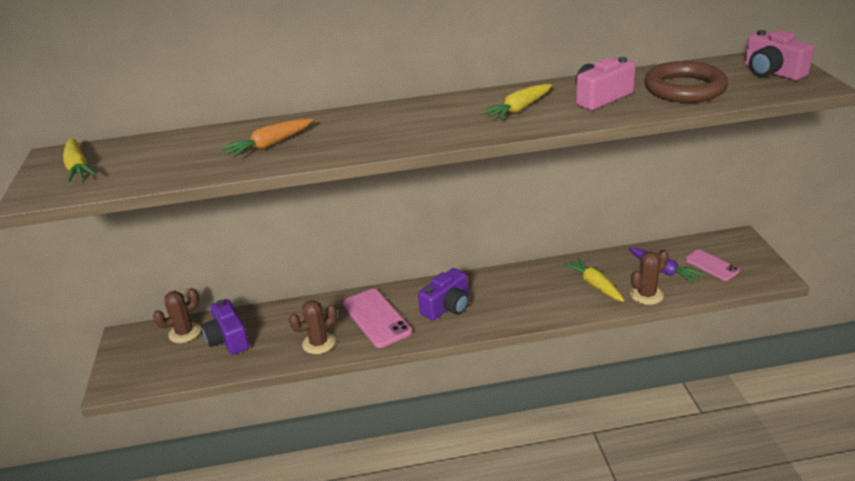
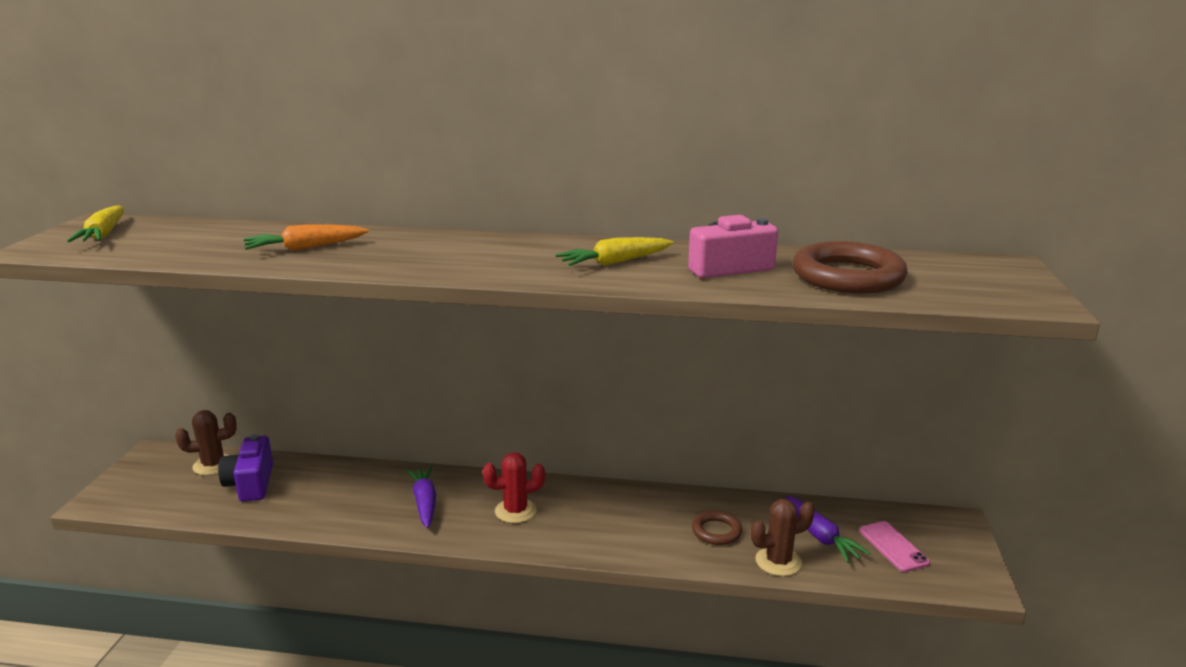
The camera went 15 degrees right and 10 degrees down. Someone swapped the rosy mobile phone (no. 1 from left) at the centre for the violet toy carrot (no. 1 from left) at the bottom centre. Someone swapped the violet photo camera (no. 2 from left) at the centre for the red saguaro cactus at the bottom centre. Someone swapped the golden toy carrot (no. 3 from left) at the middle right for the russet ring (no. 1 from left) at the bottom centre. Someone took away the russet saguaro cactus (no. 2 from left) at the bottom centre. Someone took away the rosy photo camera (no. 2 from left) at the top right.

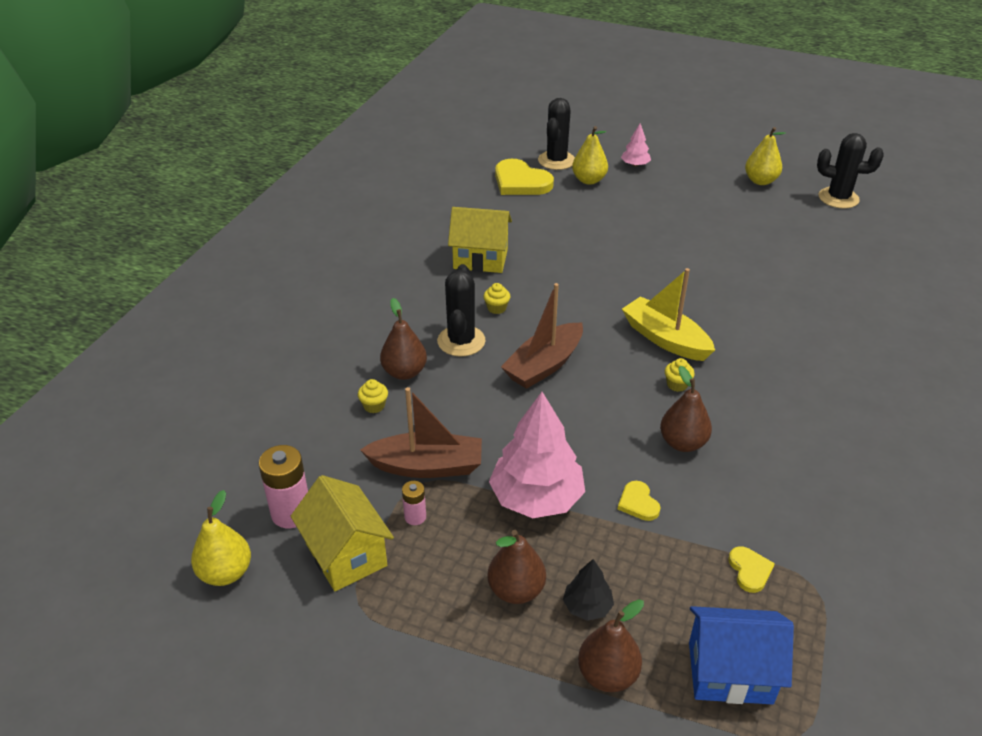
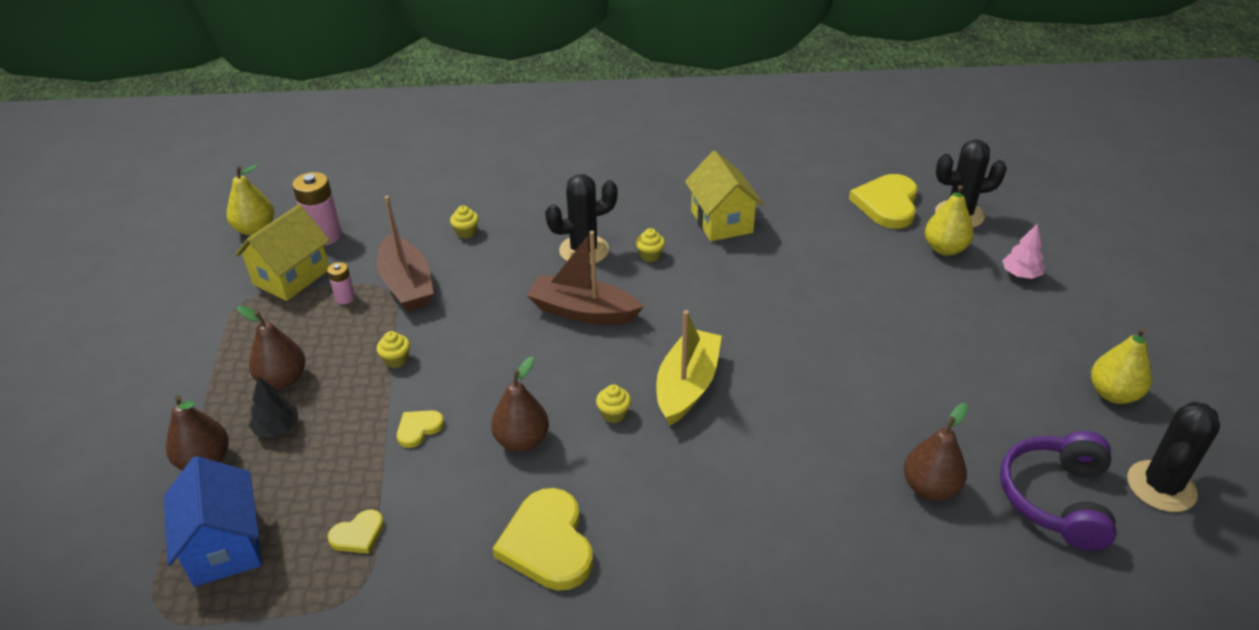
The camera went 65 degrees right and 0 degrees up. Someone swapped the rosy fir tree (no. 1 from left) at the centre for the golden muffin (no. 1 from left) at the middle left. Someone put down the golden heart shape (no. 3 from left) at the bottom centre. Someone carried the russet toy pear (no. 1 from left in the first image) from the centre to the bottom right. Someone put down the violet headset at the bottom right. Someone rotated the black saguaro cactus (no. 3 from left) at the top right by 45 degrees clockwise.

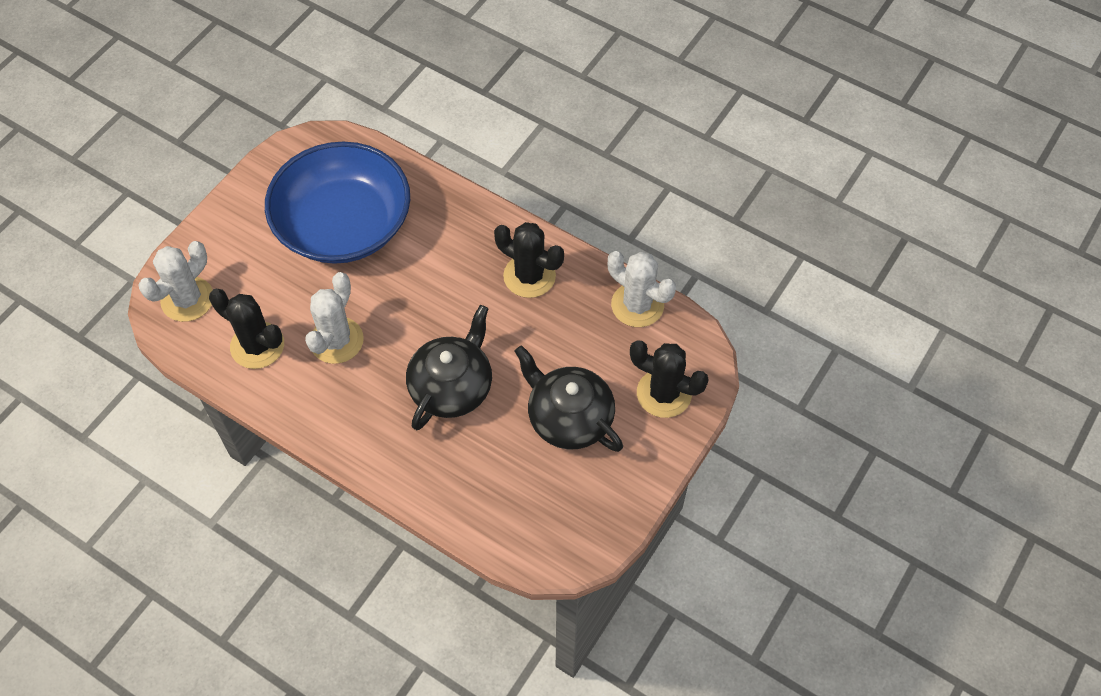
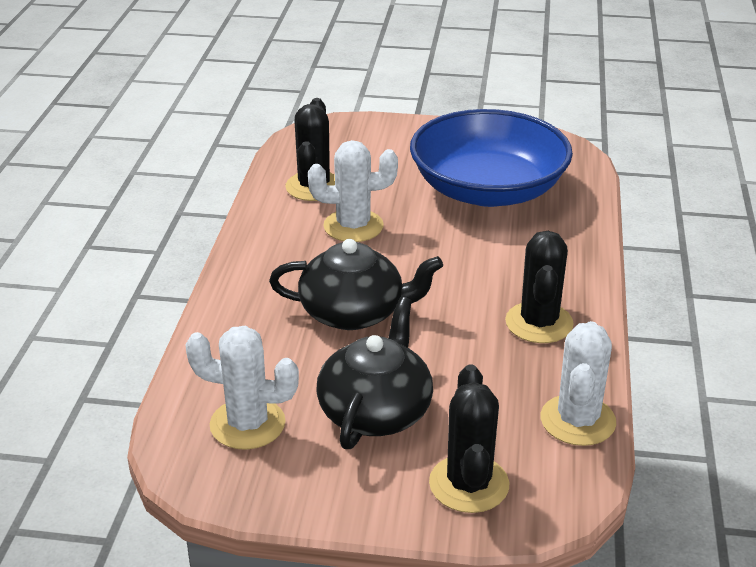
The camera went 65 degrees right and 25 degrees down. Someone carried the snow-white saguaro cactus (no. 1 from left) from the middle left to the bottom left.

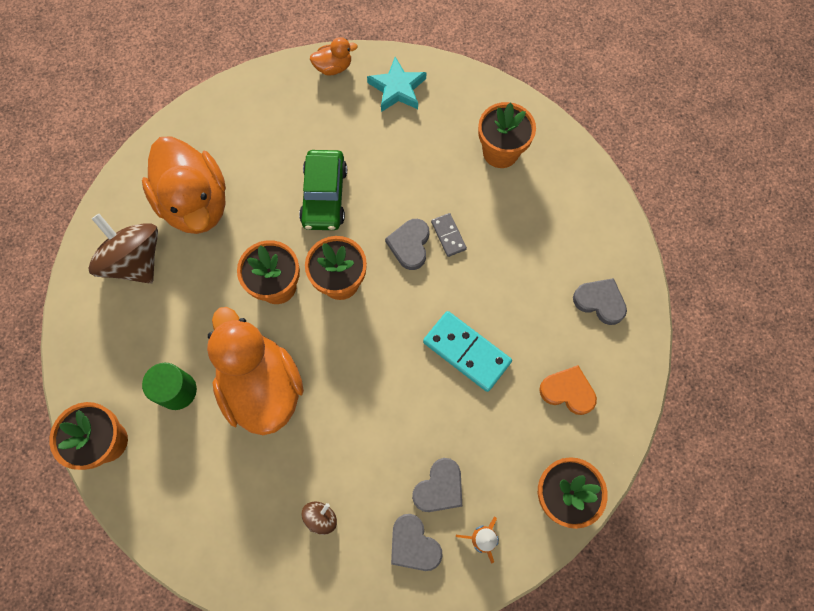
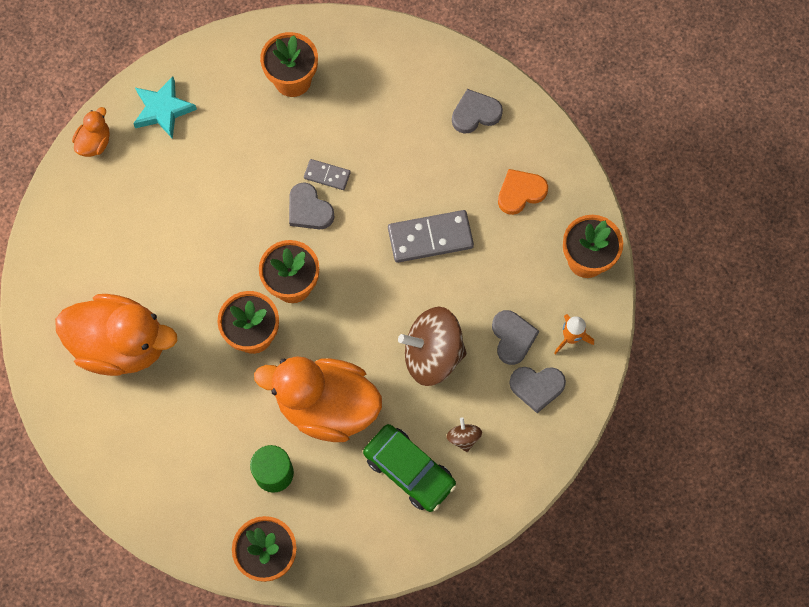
The camera went 50 degrees left and 0 degrees up. Someone carried the emerald toy car from the top centre to the bottom centre. Someone repainted the turquoise domino tile at the centre, which became the gray domino tile (no. 2 from left) at the centre. Someone carried the russet toy top (no. 1 from left) from the middle left to the centre.

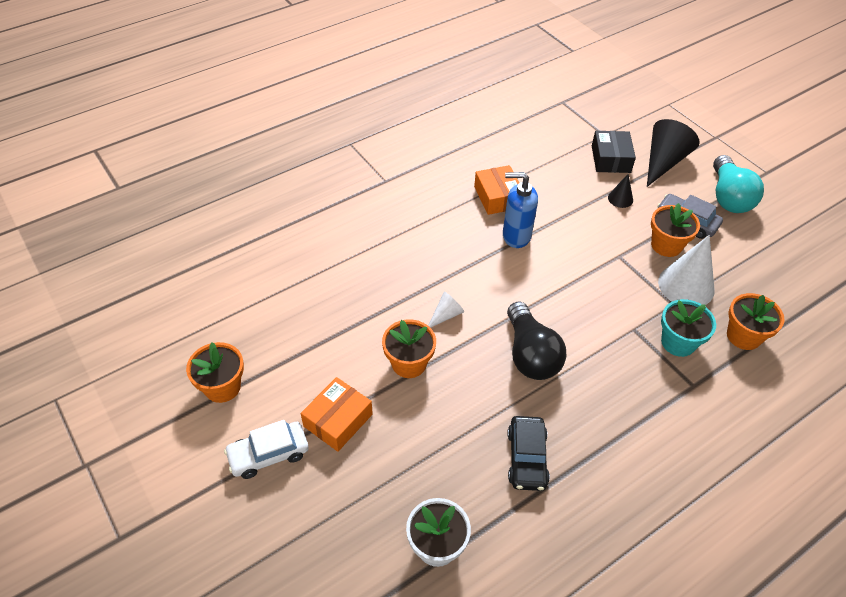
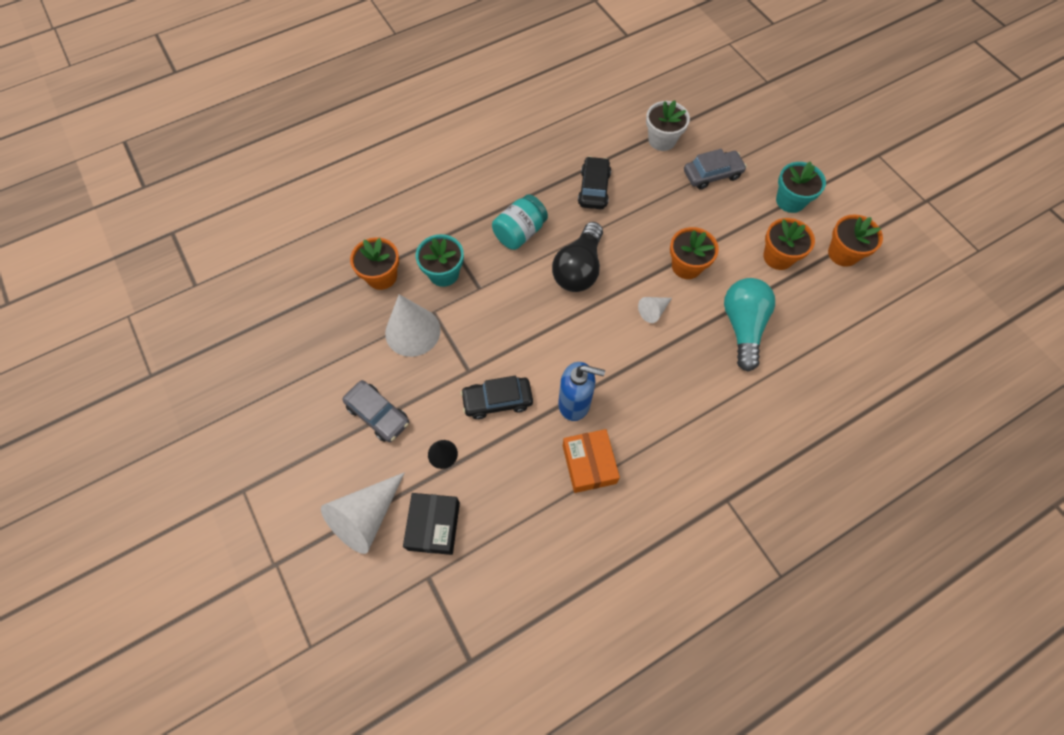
The camera went 175 degrees left and 15 degrees up. Someone repainted the black cone shape (no. 2 from left) at the top right, which became the snow-white cone shape (no. 1 from left) at the bottom centre. Someone put down the black toy car (no. 1 from left) at the centre. Someone put down the turquoise jam jar at the top centre. Someone rotated the black lightbulb at the centre by 150 degrees counterclockwise. Someone put down the gray toy car (no. 2 from left) at the top right. Someone carried the turquoise lightbulb from the top right to the middle right. Someone carried the bright orange potted plant (no. 3 from left) from the middle right to the top right. Someone swapped the snow-white toy car at the bottom left for the turquoise potted plant (no. 2 from left) at the top right. Someone took away the bright orange package (no. 1 from left) at the bottom centre.

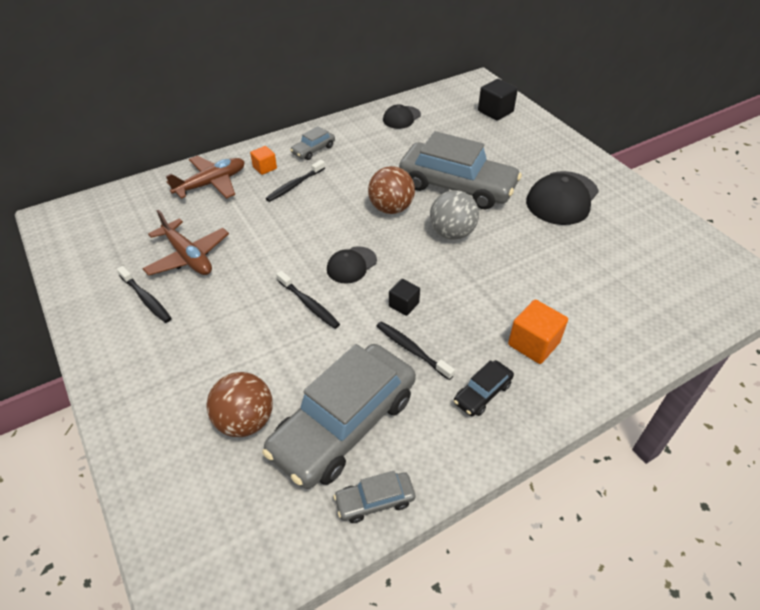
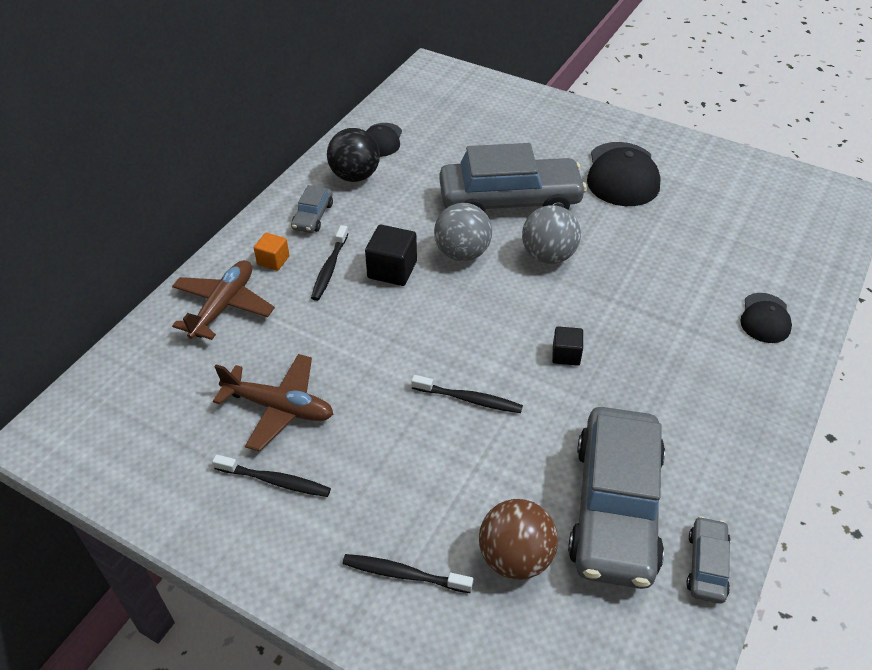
The camera went 30 degrees left and 0 degrees up. Someone put down the black sphere at the top centre. Someone carried the black dental brush (no. 4 from left in the first image) from the centre to the bottom centre. Someone carried the black cube (no. 2 from left in the first image) from the top centre to the centre. Someone repainted the russet sphere (no. 2 from left) at the top centre, which became the gray sphere (no. 1 from left) at the centre. Someone rotated the gray toy car (no. 3 from left in the first image) at the bottom centre by 150 degrees clockwise. Someone carried the black peaked cap (no. 1 from left in the first image) from the centre to the middle right. Someone took away the black toy car at the centre. Someone took away the bright orange cube (no. 2 from left) at the middle right.

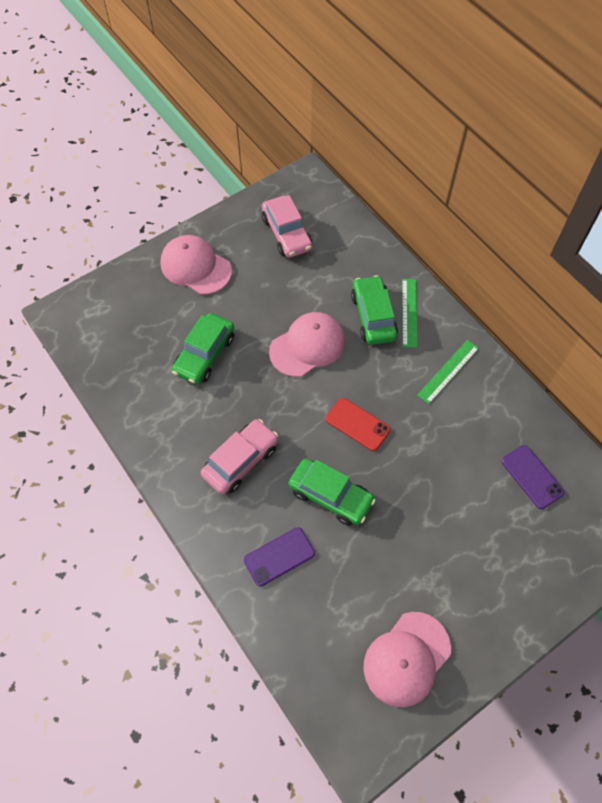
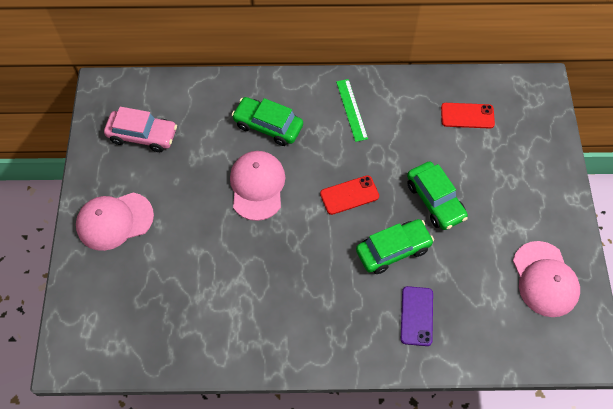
The camera went 55 degrees left and 0 degrees up. Someone carried the emerald toy car (no. 1 from left in the first image) from the centre to the middle right. Someone repainted the violet mobile phone (no. 2 from left) at the middle right, which became the red mobile phone (no. 2 from left) at the top right. Someone took away the rosy toy car (no. 1 from left) at the centre. Someone took away the emerald measuring stick (no. 1 from left) at the middle right.

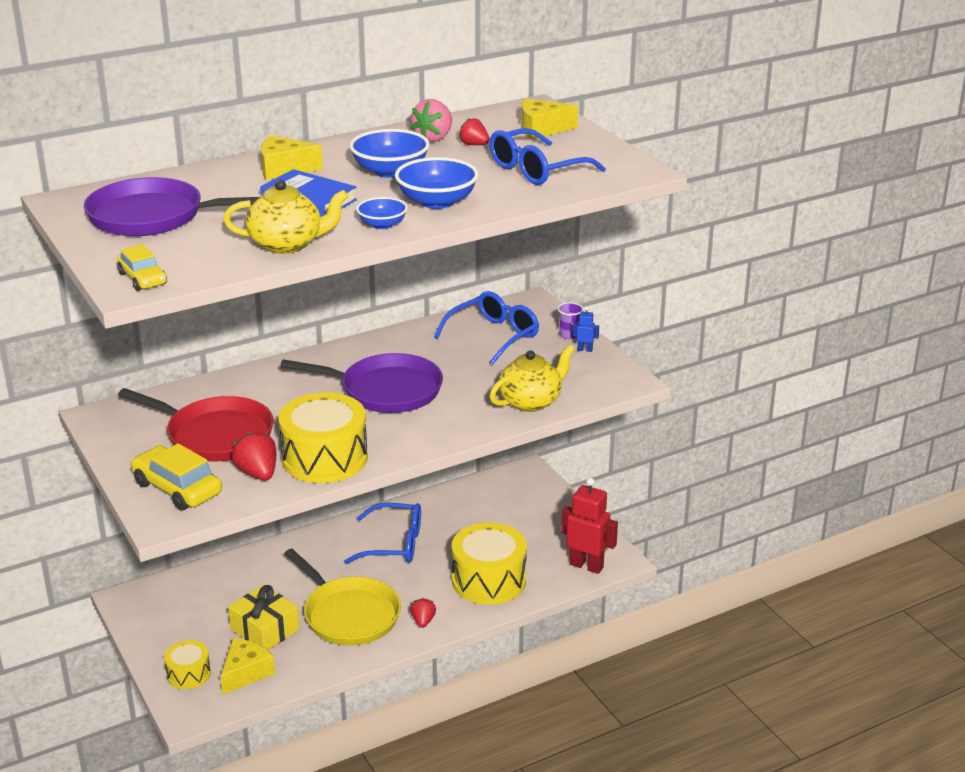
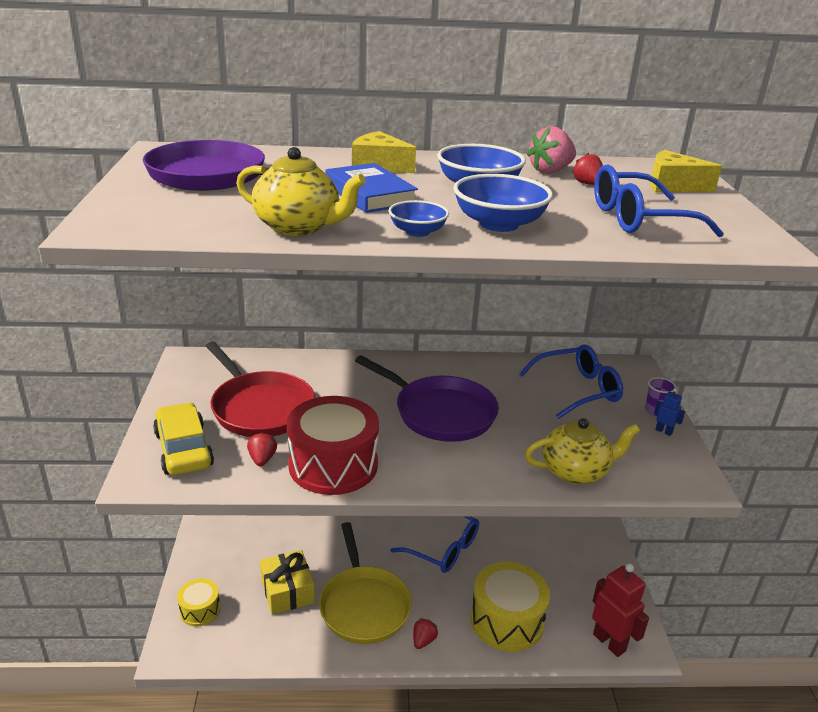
The camera went 25 degrees right and 0 degrees up. Someone scaled the red berry (no. 1 from left) at the middle left by 0.64. Someone repainted the golden snare drum (no. 2 from left) at the centre, which became the red snare drum at the centre. Someone took away the golden toy car (no. 1 from left) at the middle left. Someone took away the golden cheese (no. 1 from left) at the bottom left.

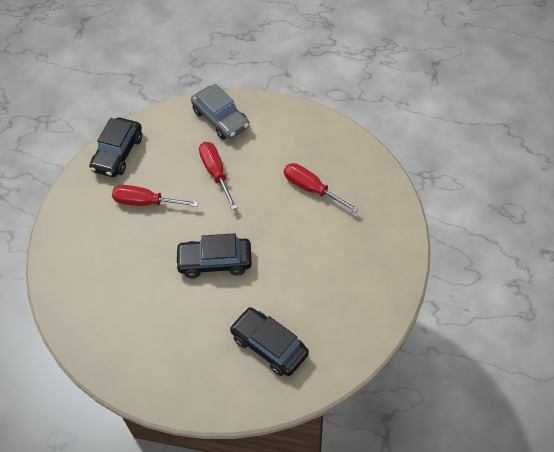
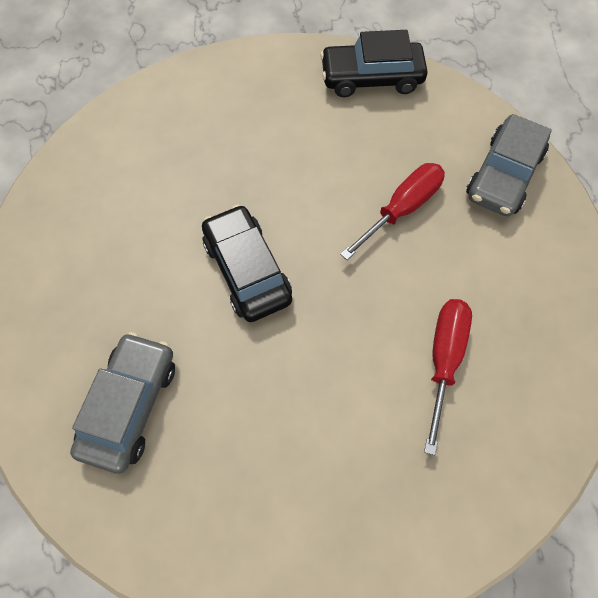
The camera went 65 degrees right and 10 degrees up. Someone repainted the black toy car (no. 3 from left) at the bottom centre, which became the gray toy car (no. 1 from left) at the bottom left. Someone took away the red hand screwdriver (no. 1 from left) at the middle left.

